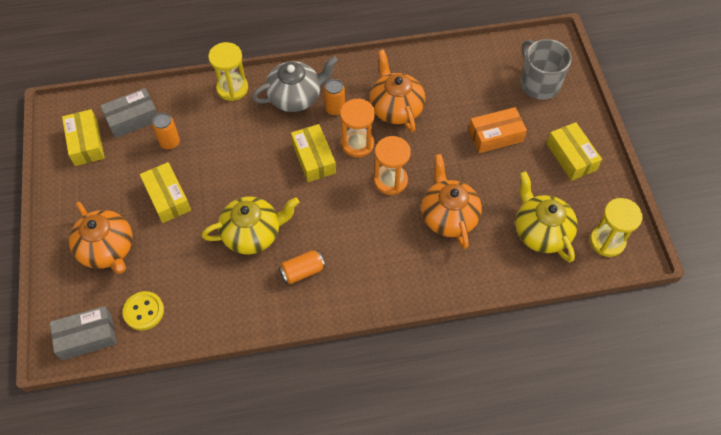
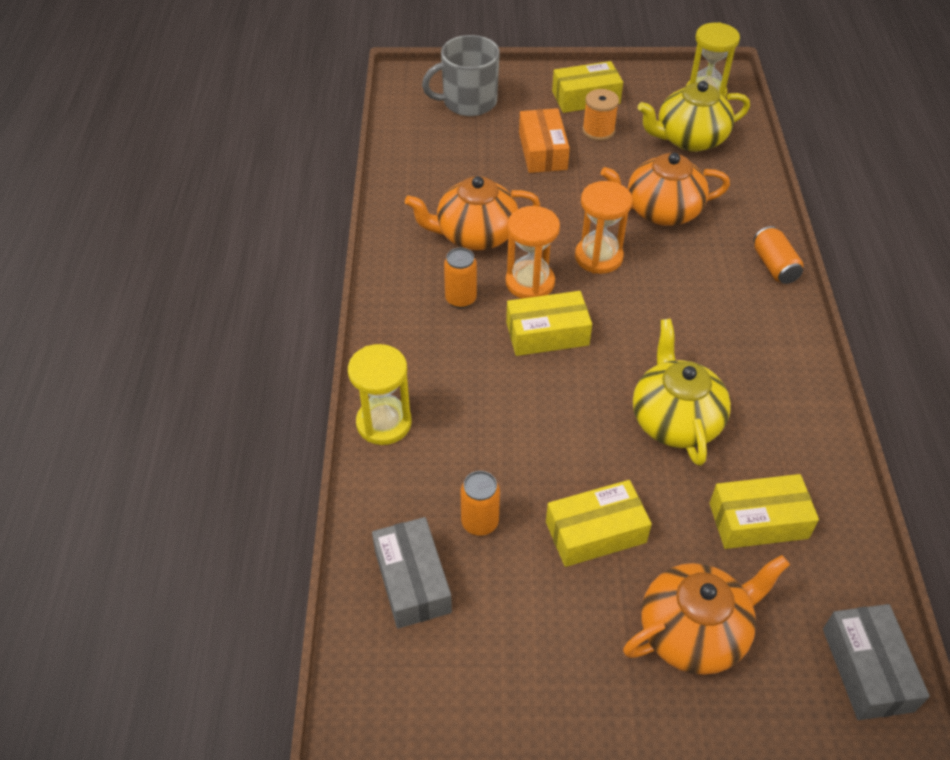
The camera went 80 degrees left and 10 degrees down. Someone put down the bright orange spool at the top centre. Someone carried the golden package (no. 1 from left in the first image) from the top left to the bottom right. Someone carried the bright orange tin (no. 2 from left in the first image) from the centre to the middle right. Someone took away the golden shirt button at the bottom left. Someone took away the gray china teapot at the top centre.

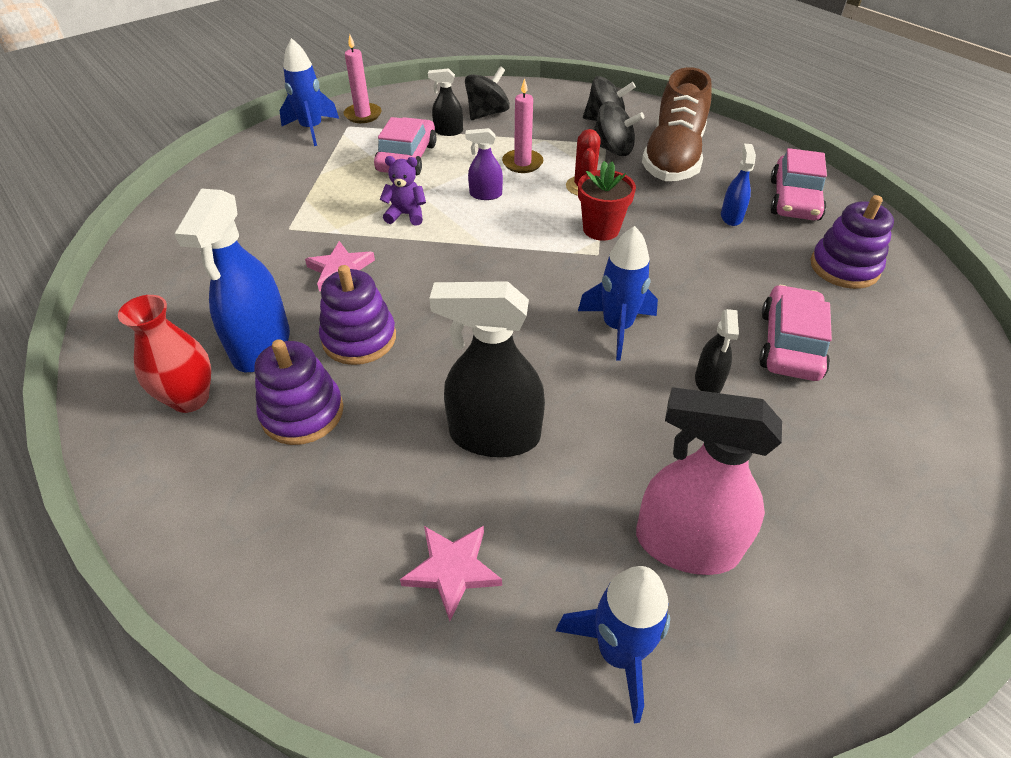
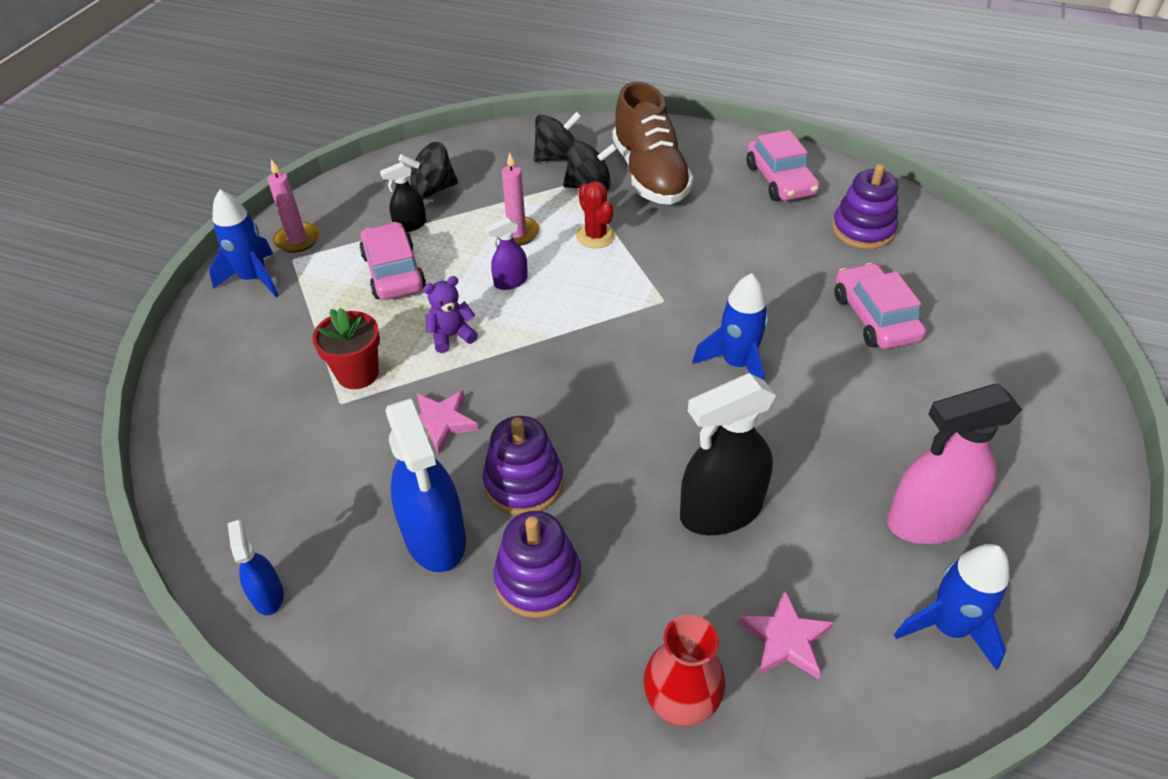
The camera went 30 degrees left and 0 degrees up. Someone carried the royal blue sprayer (no. 2 from left in the first image) from the top right to the bottom left. Someone carried the red potted plant from the top centre to the middle left. Someone rotated the black toy top (no. 1 from left) at the top centre by 120 degrees counterclockwise. Someone carried the red vase from the middle left to the bottom centre. Someone took away the black sprayer (no. 3 from left) at the middle right.

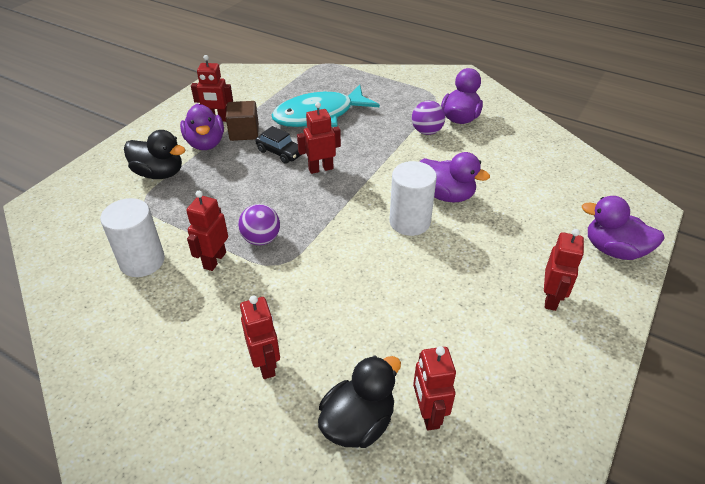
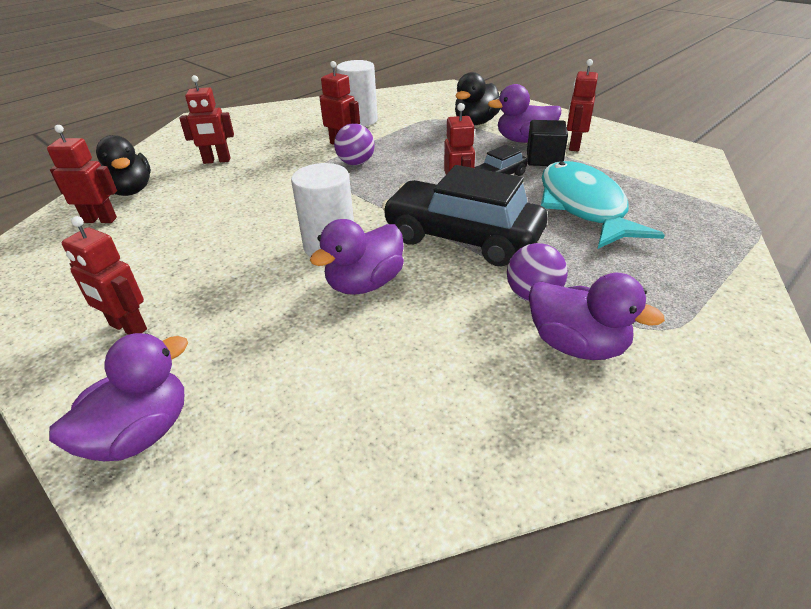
The camera went 105 degrees right and 5 degrees down. Someone put down the black toy car (no. 1 from left) at the centre. Someone repainted the russet cube at the top centre, which became the black cube at the top right.

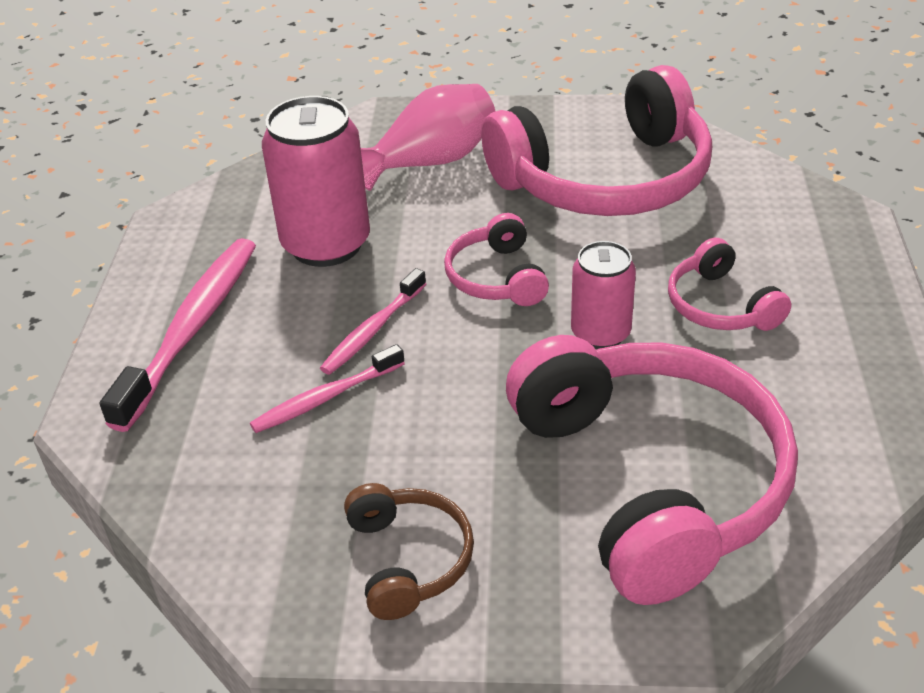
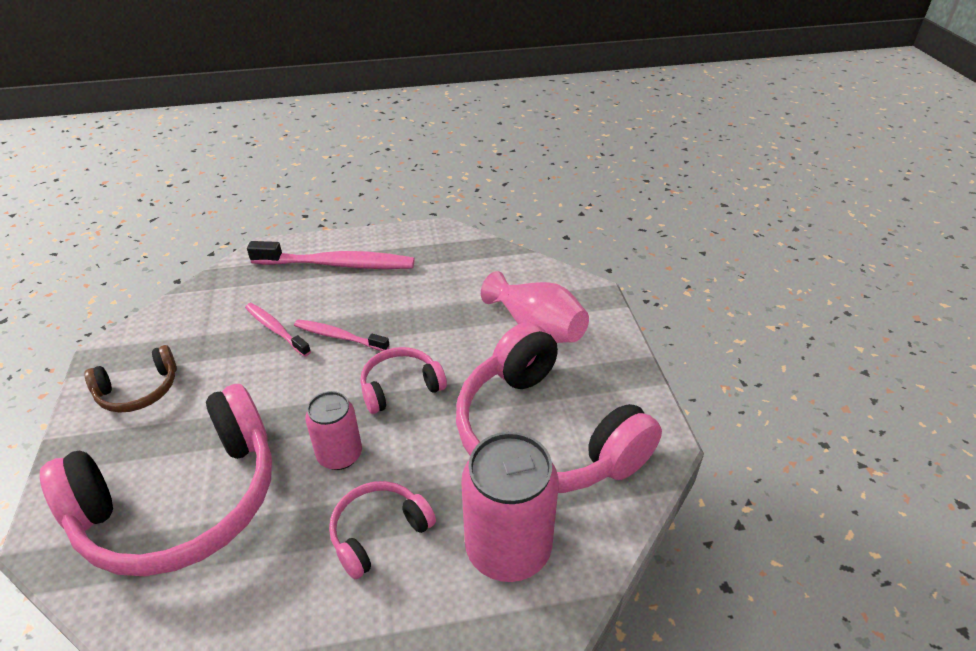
The camera went 75 degrees right and 0 degrees up. Someone carried the rosy tin (no. 1 from left in the first image) from the top centre to the bottom centre.

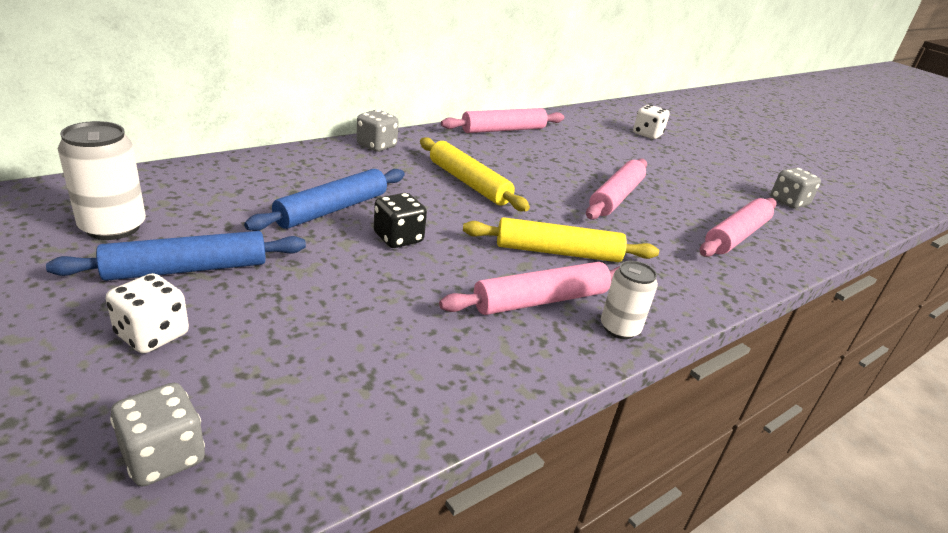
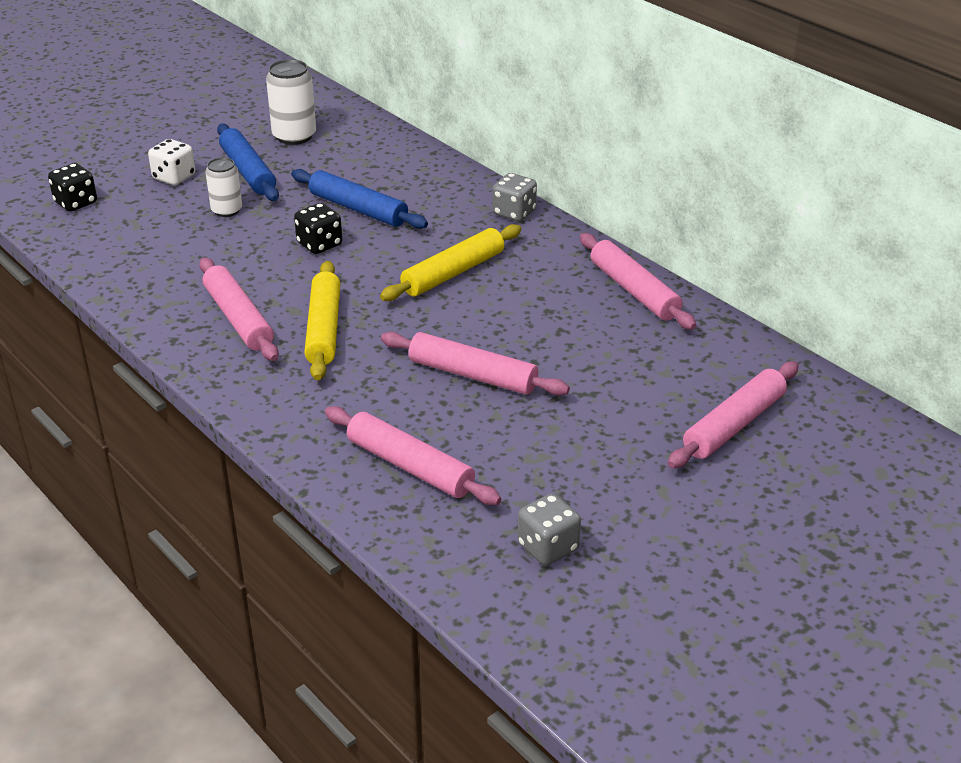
The camera went 90 degrees right and 5 degrees up. Someone repainted the gray die (no. 1 from left) at the bottom left, which became the black die (no. 1 from left) at the top left. Someone carried the snow-white tin (no. 2 from left in the first image) from the centre to the top left. Someone swapped the snow-white die (no. 2 from left) at the top right for the rosy rolling pin (no. 5 from left) at the middle right.

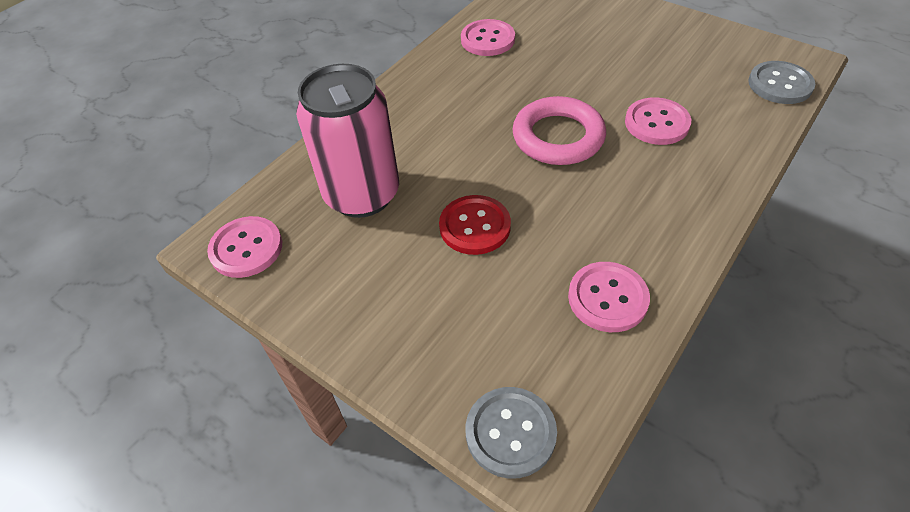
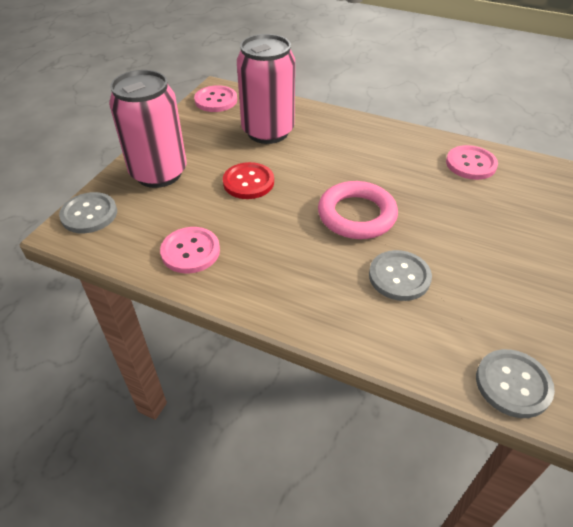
The camera went 75 degrees right and 5 degrees down. Someone put down the rosy tin (no. 1 from left) at the top left. Someone repainted the rosy shirt button (no. 4 from left) at the top right, which became the gray shirt button (no. 2 from left) at the middle right.

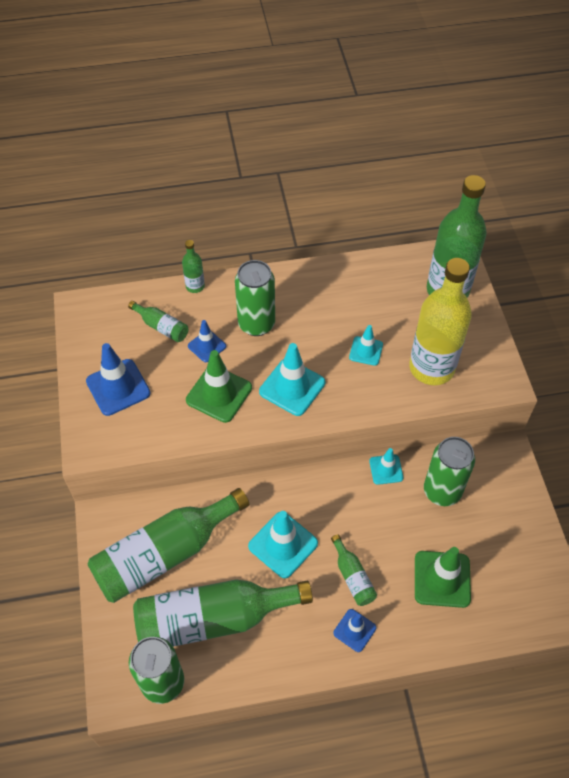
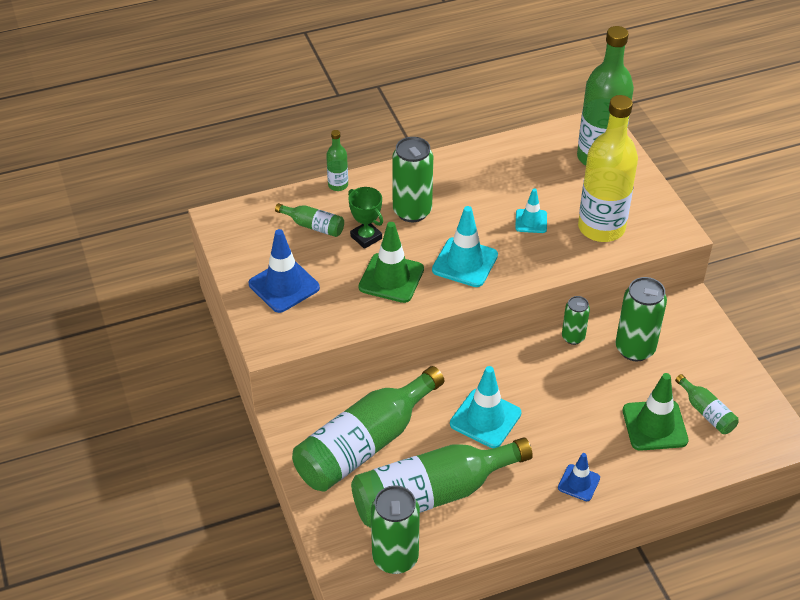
The camera went 10 degrees left and 10 degrees down. Someone swapped the royal blue traffic cone (no. 2 from left) at the centre for the emerald prize cup at the centre. Someone swapped the turquoise traffic cone (no. 4 from left) at the middle right for the emerald tin (no. 3 from left) at the middle right. Someone carried the emerald drink bottle (no. 5 from left in the first image) from the bottom centre to the bottom right.

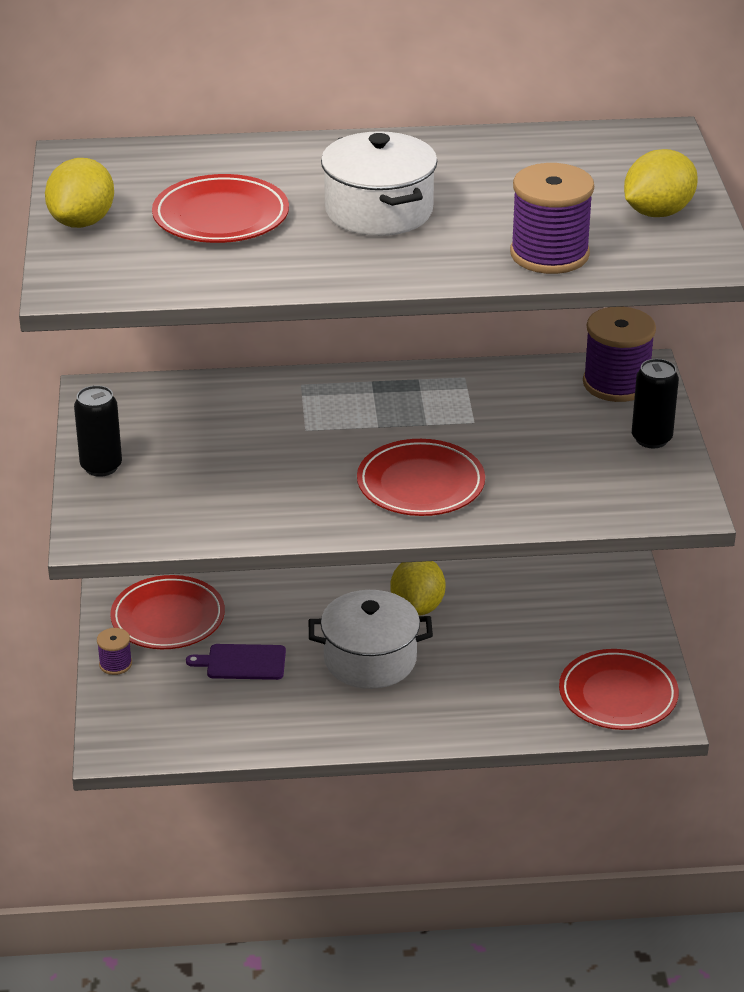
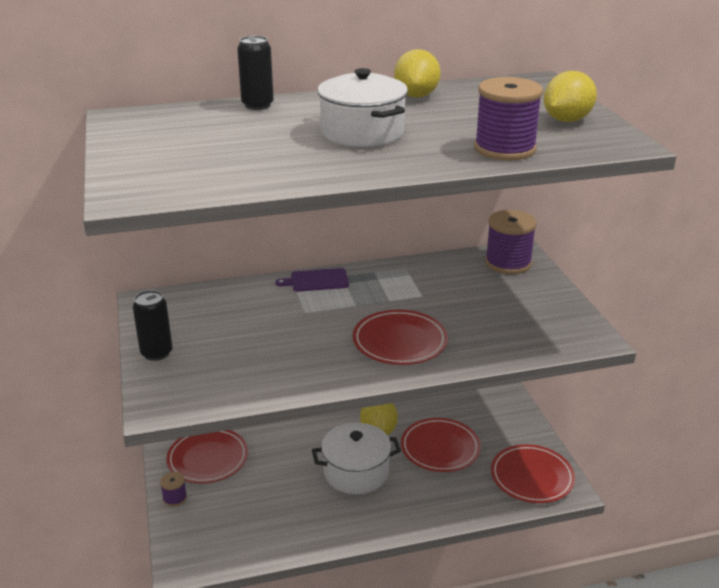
The camera went 10 degrees left and 5 degrees down. Someone carried the black tin (no. 2 from left) from the middle right to the top centre. Someone carried the violet chopping board from the bottom left to the centre. Someone carried the golden lemon (no. 1 from left in the first image) from the top left to the top centre. Someone carried the red dinner plate (no. 2 from left in the first image) from the top left to the bottom centre.

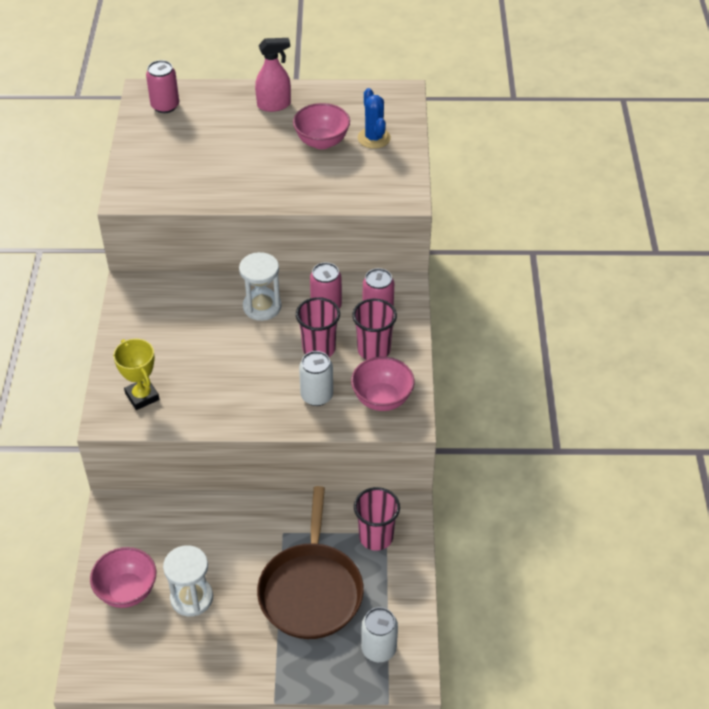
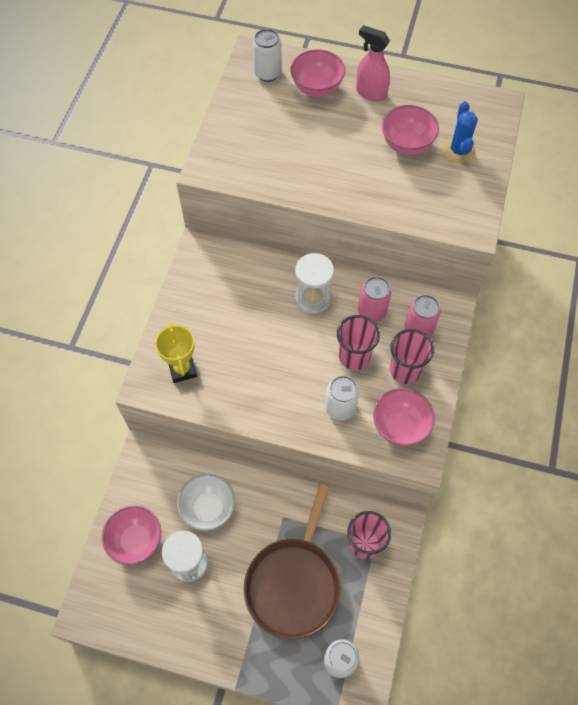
The camera went 15 degrees right and 15 degrees up. Someone put down the snow-white deep dish at the bottom centre. Someone repainted the rosy tin (no. 1 from left) at the top left, which became the snow-white tin (no. 1 from left) at the top centre. Someone put down the rosy deep dish (no. 2 from left) at the top centre. Someone rotated the rosy sprayer at the top centre by 150 degrees counterclockwise.

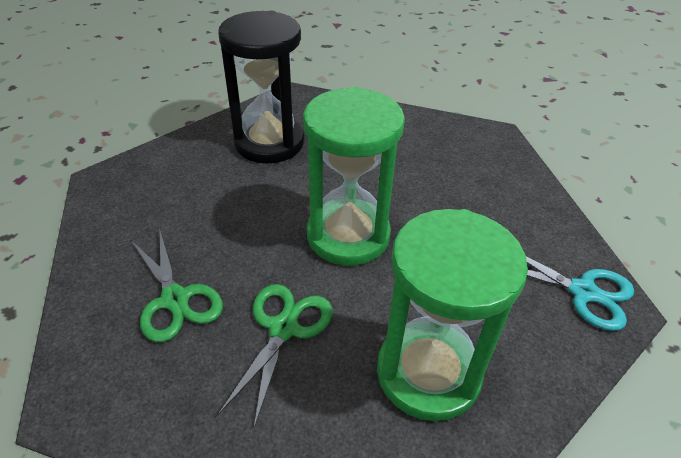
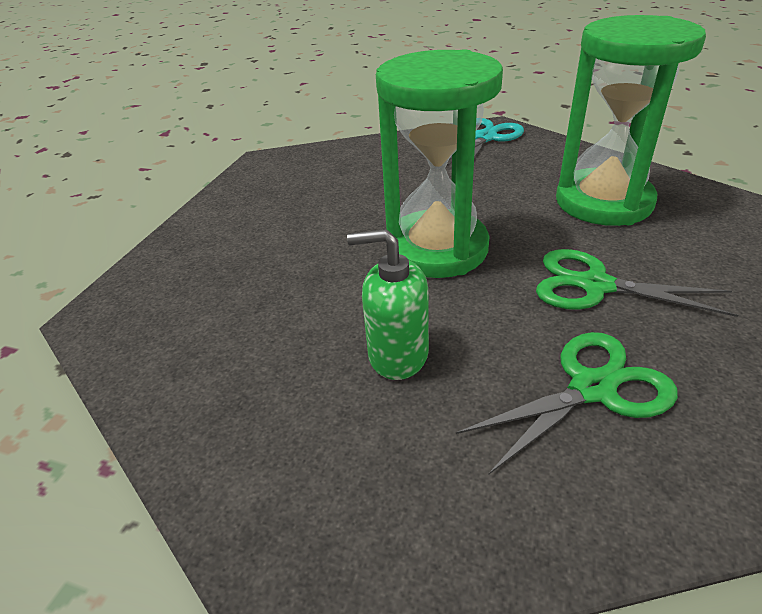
The camera went 85 degrees left and 5 degrees down. Someone put down the emerald pump bottle at the centre. Someone took away the black sand timer at the top centre.

